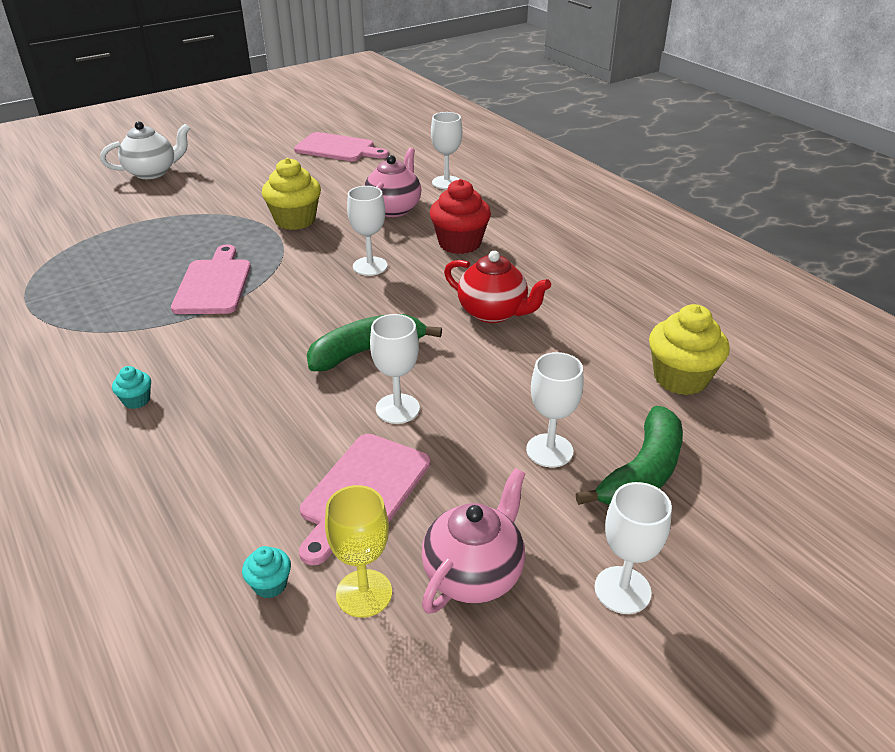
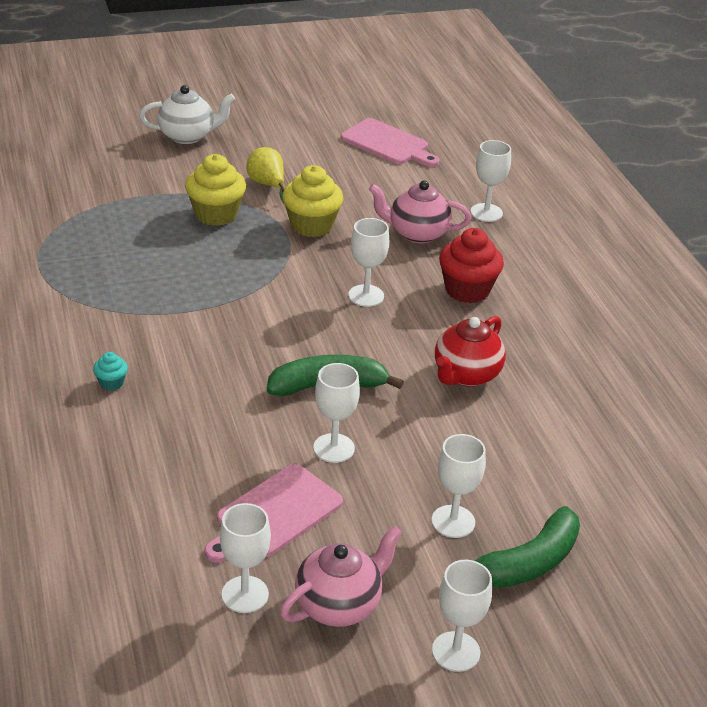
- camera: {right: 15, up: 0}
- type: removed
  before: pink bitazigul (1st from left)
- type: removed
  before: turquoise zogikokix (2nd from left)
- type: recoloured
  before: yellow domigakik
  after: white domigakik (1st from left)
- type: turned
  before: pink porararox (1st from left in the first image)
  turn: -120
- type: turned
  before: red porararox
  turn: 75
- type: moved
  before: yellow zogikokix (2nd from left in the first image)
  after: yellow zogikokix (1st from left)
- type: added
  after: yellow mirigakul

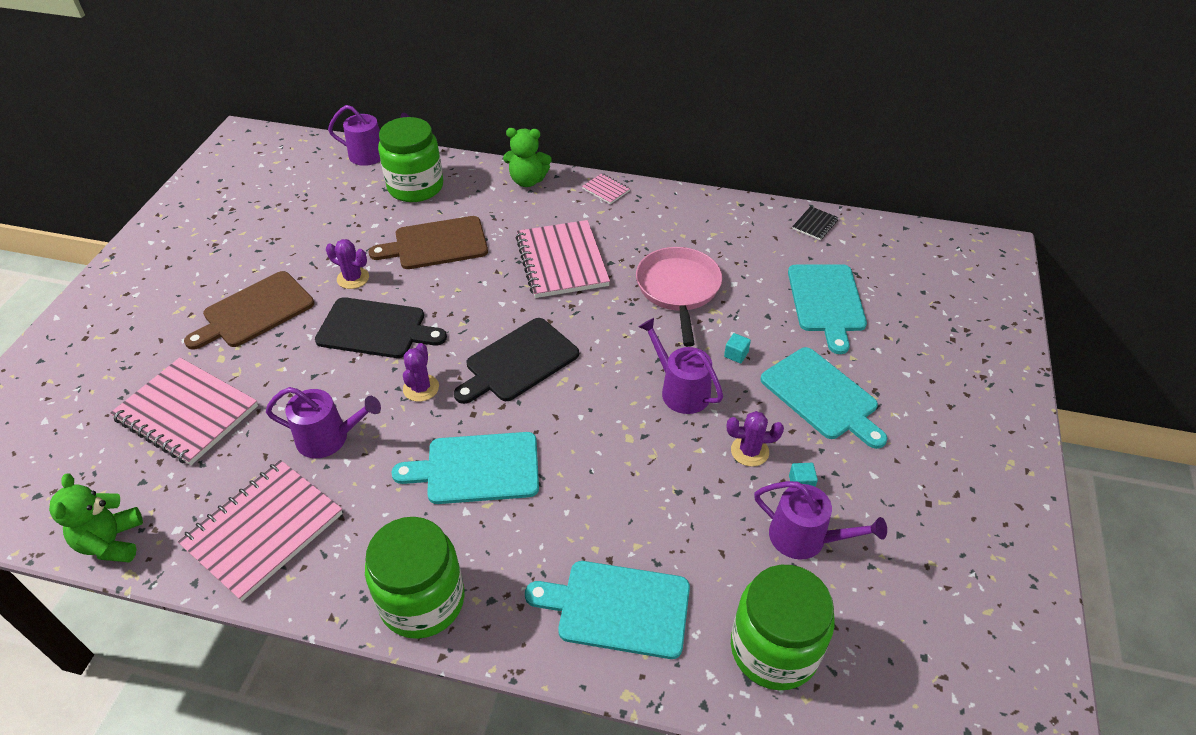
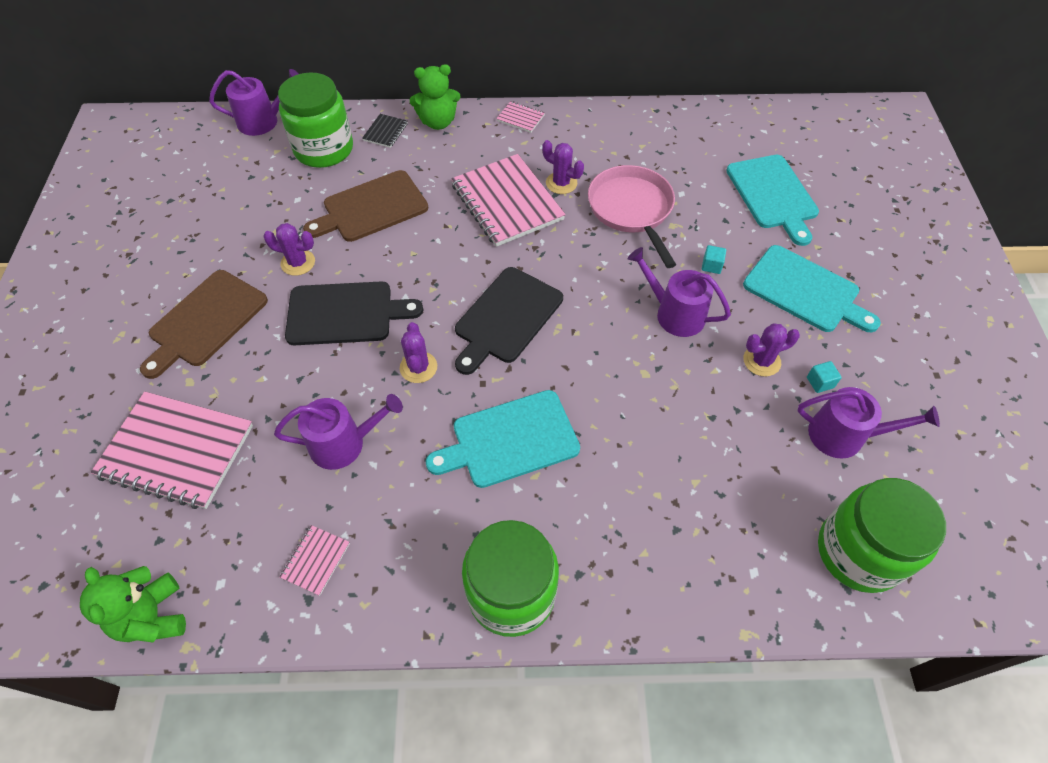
- camera: {right: -15, up: 10}
- type: resized
  before: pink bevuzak (2nd from left)
  scale: 0.44
- type: removed
  before: turquoise bitazigul (2nd from left)
- type: moved
  before: black bevuzak
- type: added
  after: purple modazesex (3rd from left)

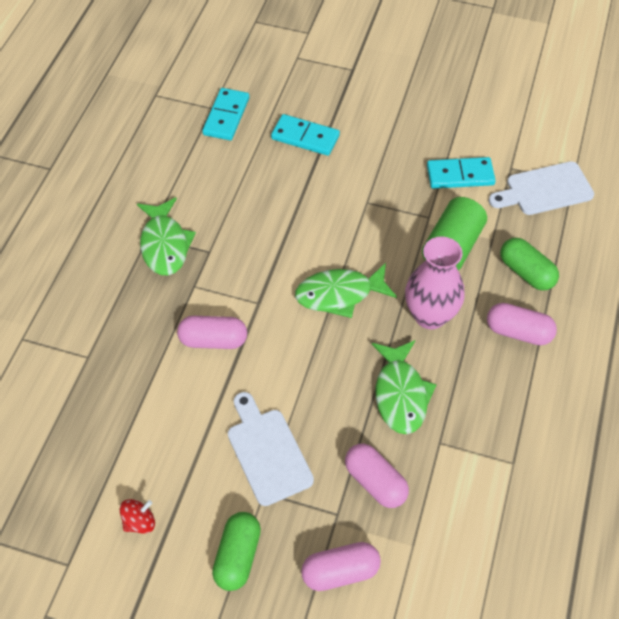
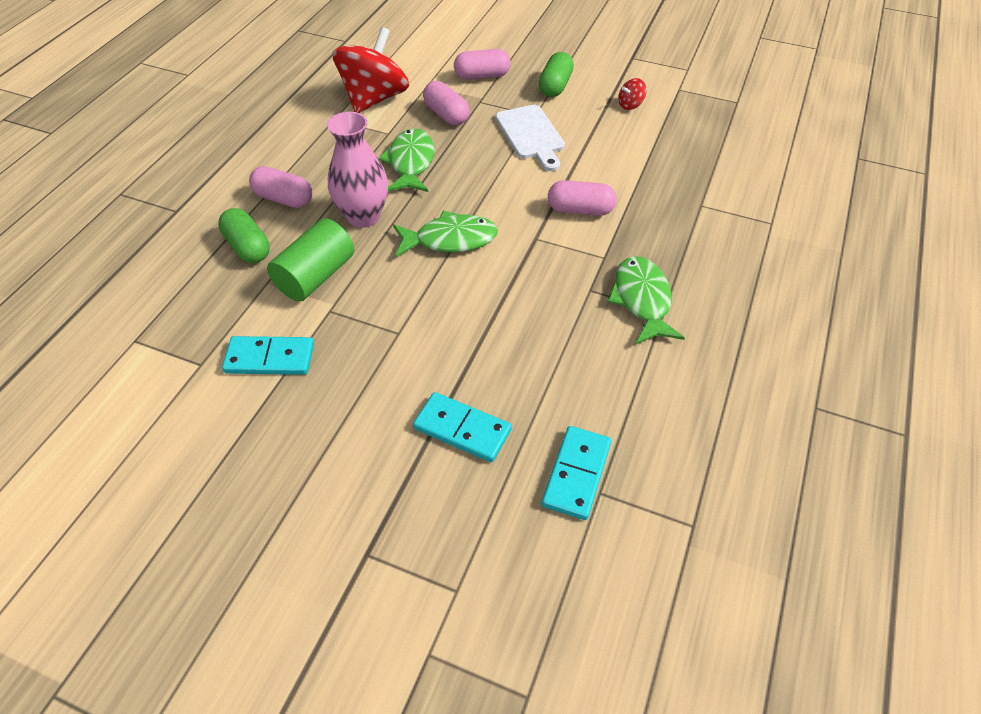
- camera: {right: -175, up: -5}
- type: removed
  before: white bitazigul (2nd from left)
- type: added
  after: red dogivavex (1st from left)

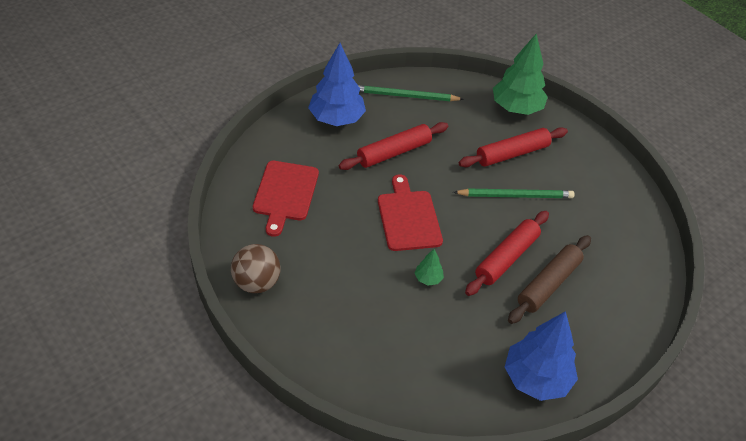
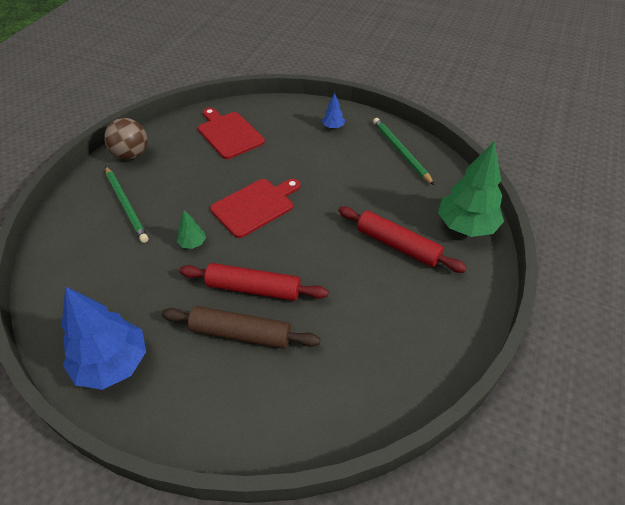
- camera: {right: 65, up: 0}
- type: turned
  before: red bitazigul (1st from left)
  turn: 75
- type: resized
  before: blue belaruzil (1st from left in the first image)
  scale: 0.44
- type: removed
  before: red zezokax (1st from left)
- type: moved
  before: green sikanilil (2nd from left in the first image)
  after: green sikanilil (1st from left)

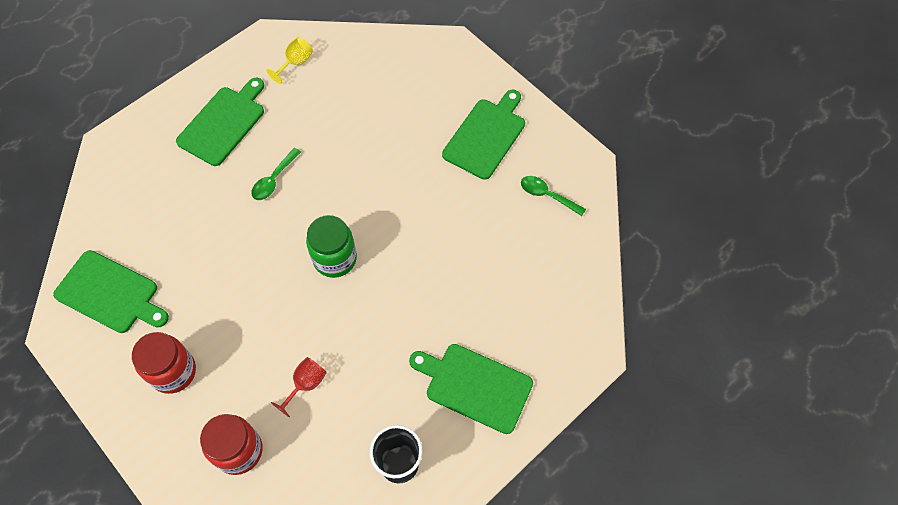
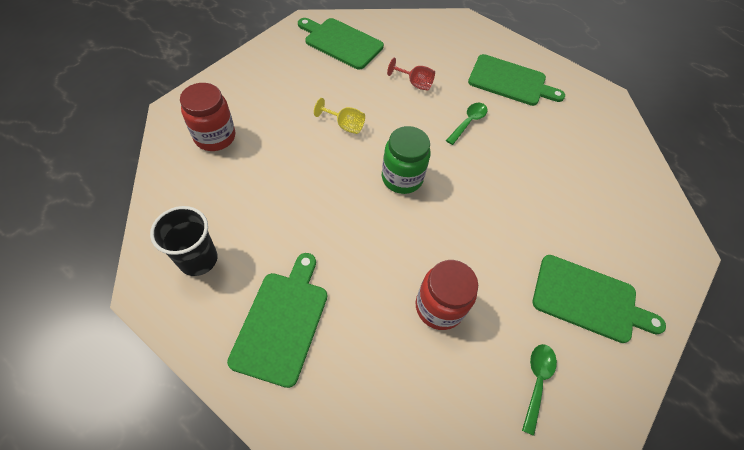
- camera: {right: 75, up: -5}
- type: turned
  before: green bitazigul (1st from left in the first image)
  turn: 105
- type: moved
  before: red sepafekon (1st from left in the first image)
  after: red sepafekon (2nd from left)
- type: turned
  before: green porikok (1st from left)
  turn: 105
- type: moved
  before: yellow domigakik
- type: moved
  before: red domigakik

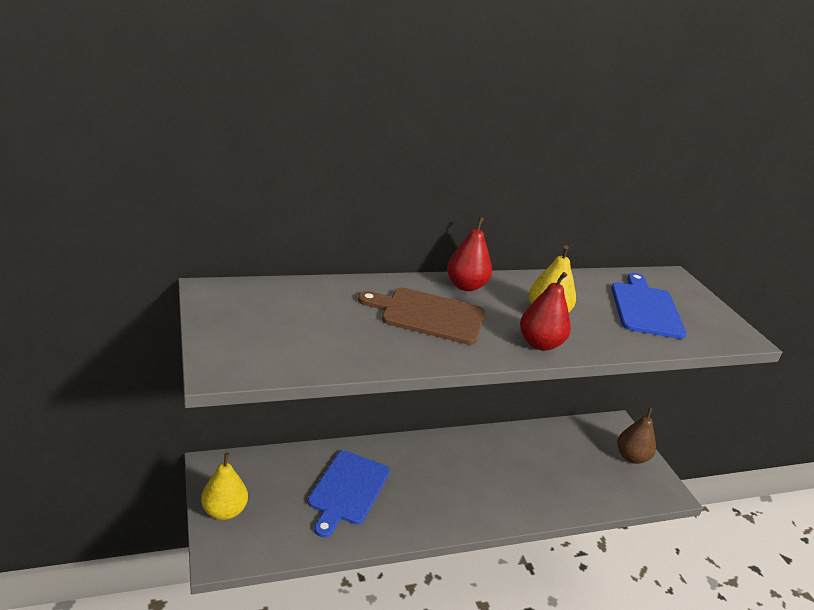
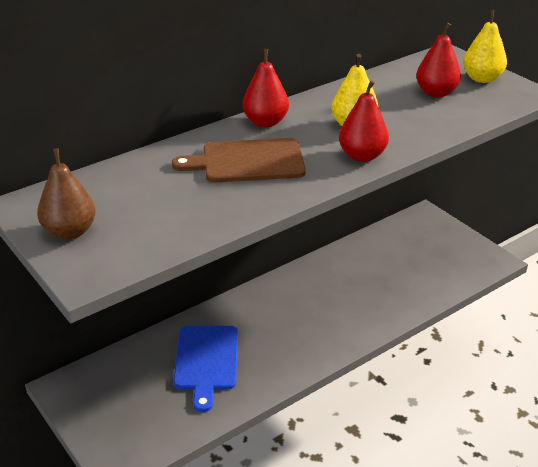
- camera: {right: -15, up: 5}
- type: moved
  before: yellow mirigakul (1st from left in the first image)
  after: yellow mirigakul (2nd from left)
- type: replaced
  before: blue bitazigul (2nd from left)
  after: red mirigakul (3rd from left)
- type: moved
  before: brown mirigakul

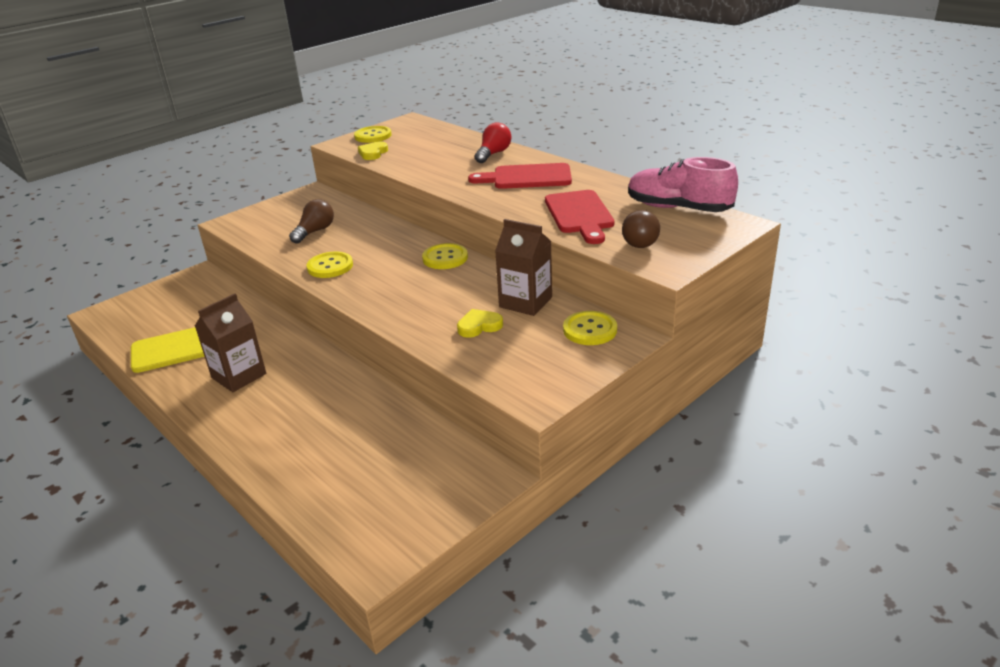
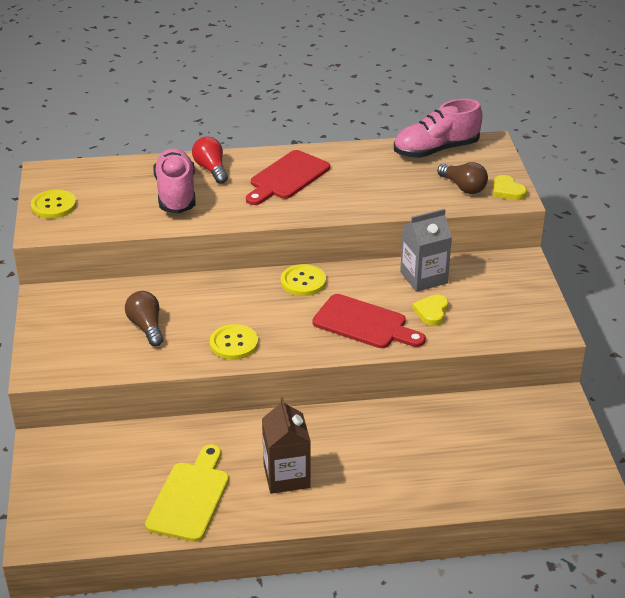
- camera: {right: -55, up: 5}
- type: moved
  before: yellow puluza (1st from left in the first image)
  after: yellow puluza (2nd from left)
- type: recoloured
  before: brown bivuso (2nd from left)
  after: grey bivuso
- type: moved
  before: red bitazigul (2nd from left)
- type: removed
  before: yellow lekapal (4th from left)
- type: added
  after: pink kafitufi (1st from left)

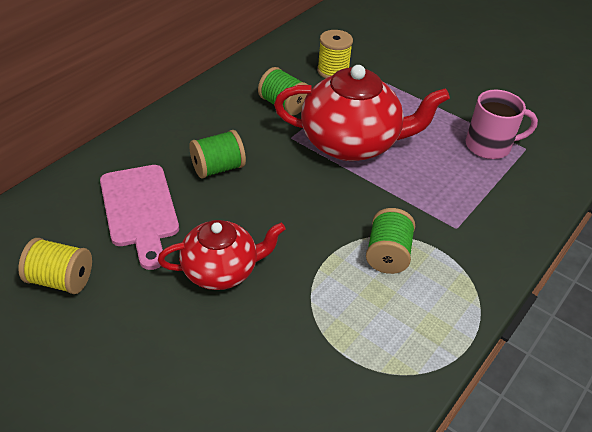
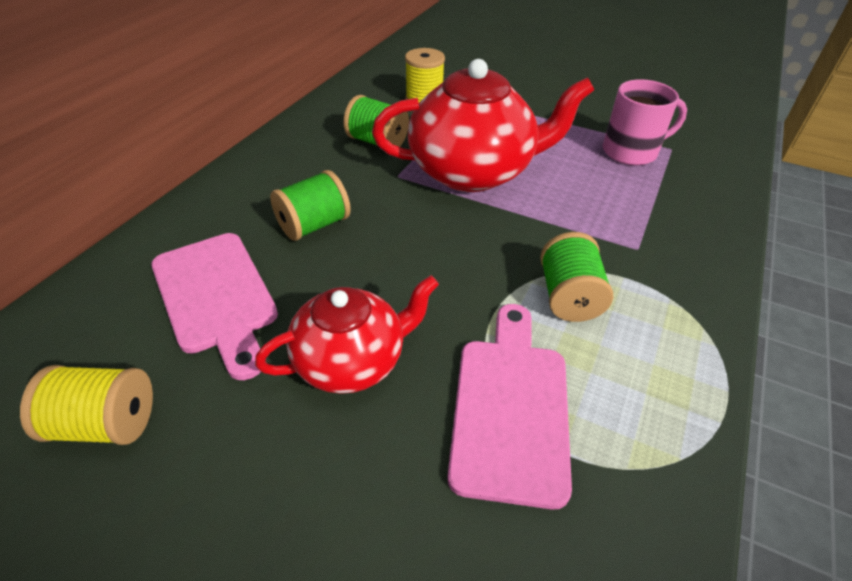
- camera: {right: -10, up: 0}
- type: added
  after: pink bitazigul (2nd from left)

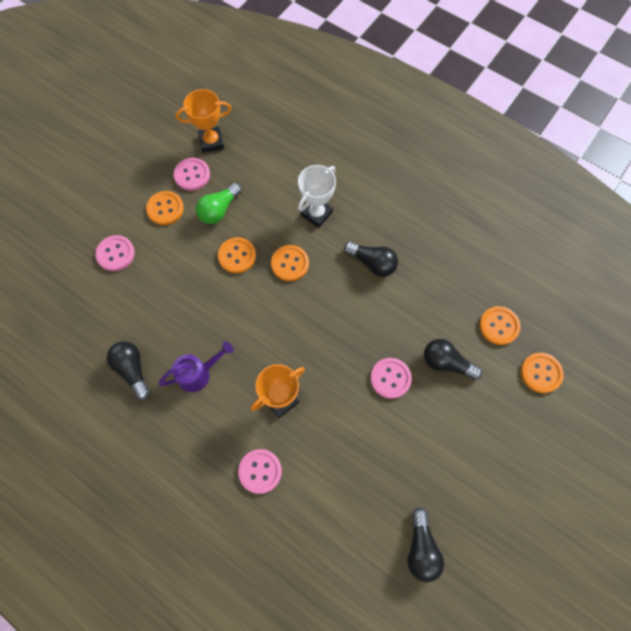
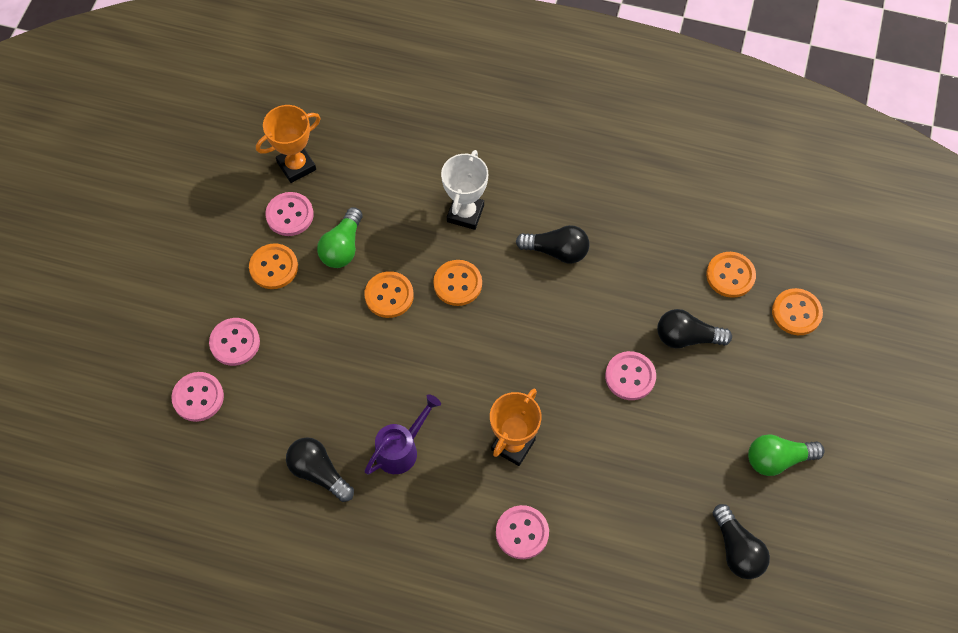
- camera: {right: -20, up: -5}
- type: added
  after: pink lekapal (1st from left)
- type: added
  after: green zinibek (2nd from left)

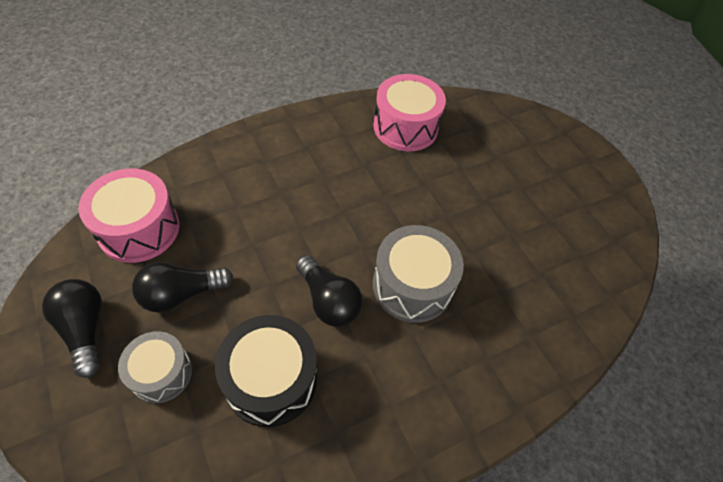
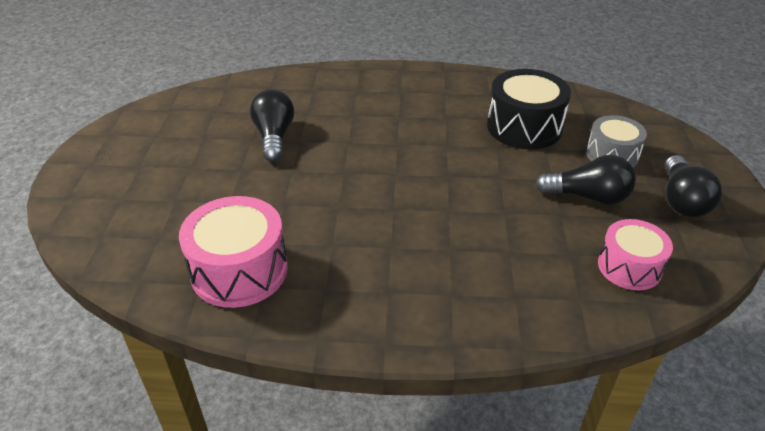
- camera: {right: -145, up: -15}
- type: resized
  before: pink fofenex (1st from left in the first image)
  scale: 0.65
- type: moved
  before: black zinibek (3rd from left in the first image)
  after: black zinibek (1st from left)
- type: removed
  before: grey fofenex (2nd from left)

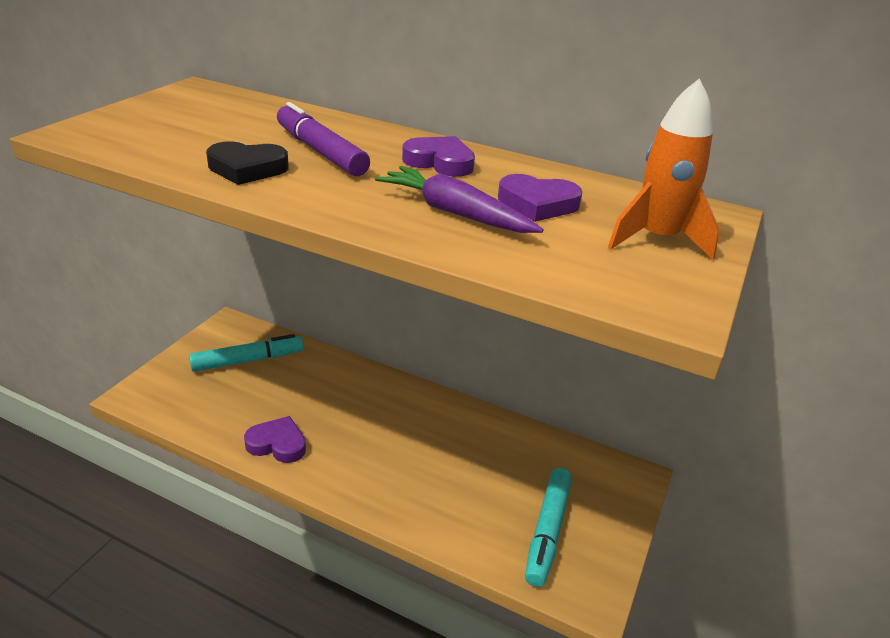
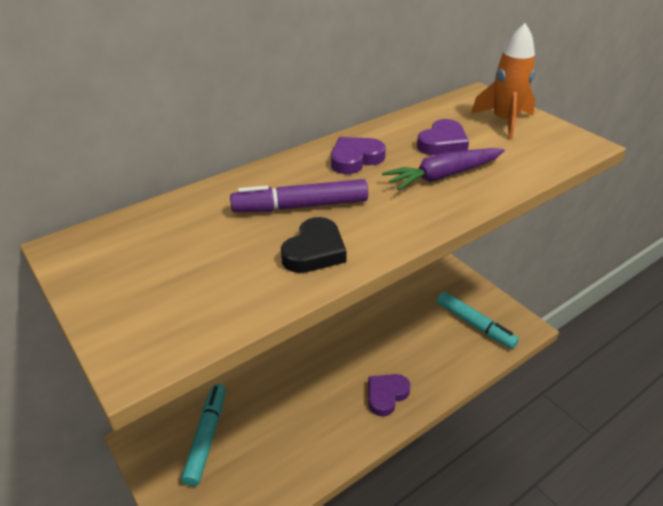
- camera: {right: -60, up: 5}
- type: moved
  before: purple puluza (1st from left in the first image)
  after: purple puluza (2nd from left)

